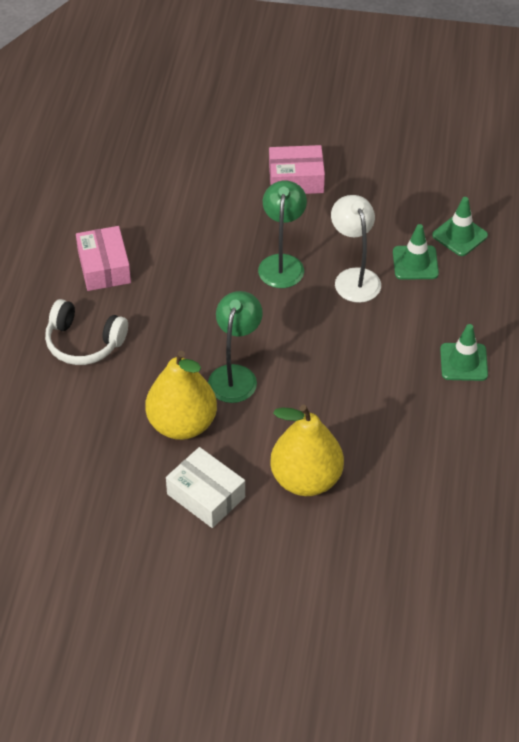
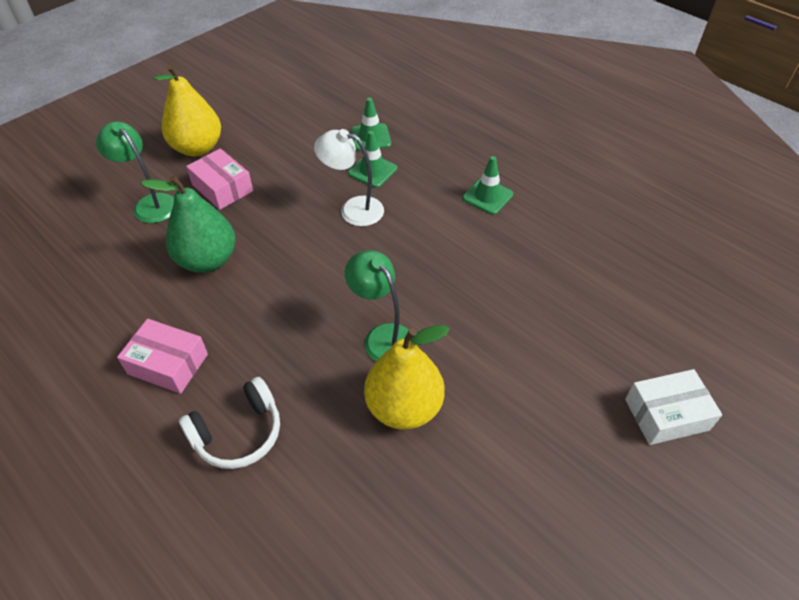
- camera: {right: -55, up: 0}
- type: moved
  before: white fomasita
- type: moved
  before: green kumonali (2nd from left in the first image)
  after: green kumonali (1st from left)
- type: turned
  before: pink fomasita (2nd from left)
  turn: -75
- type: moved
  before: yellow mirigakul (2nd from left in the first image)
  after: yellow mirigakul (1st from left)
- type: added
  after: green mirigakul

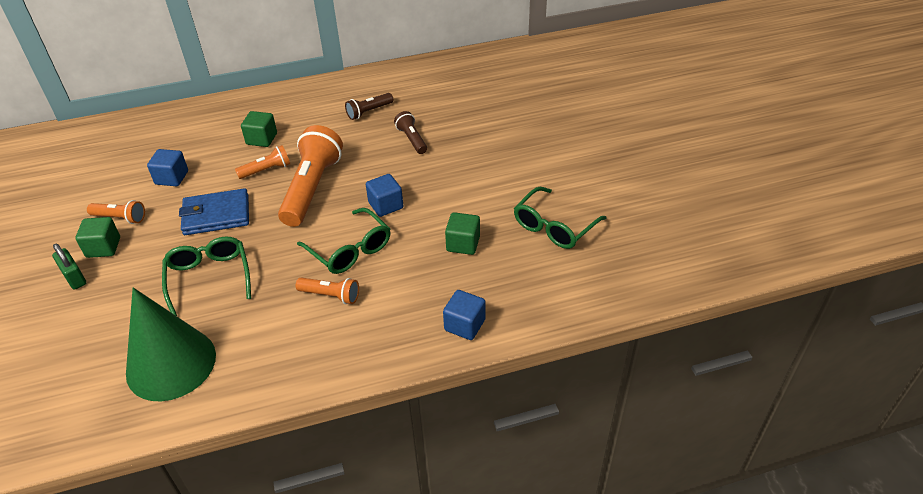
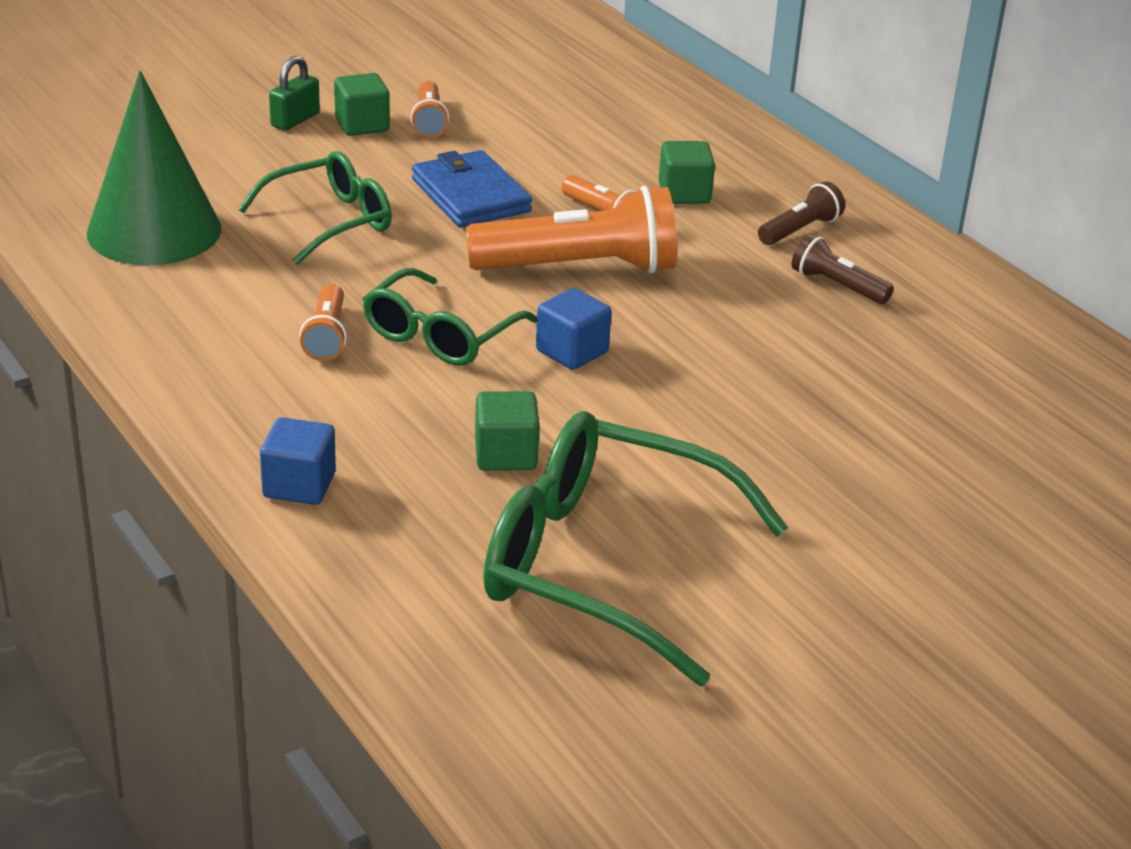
- camera: {right: 70, up: -10}
- type: removed
  before: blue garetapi (1st from left)
- type: moved
  before: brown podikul (2nd from left in the first image)
  after: brown podikul (1st from left)
- type: resized
  before: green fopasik (3rd from left)
  scale: 1.65

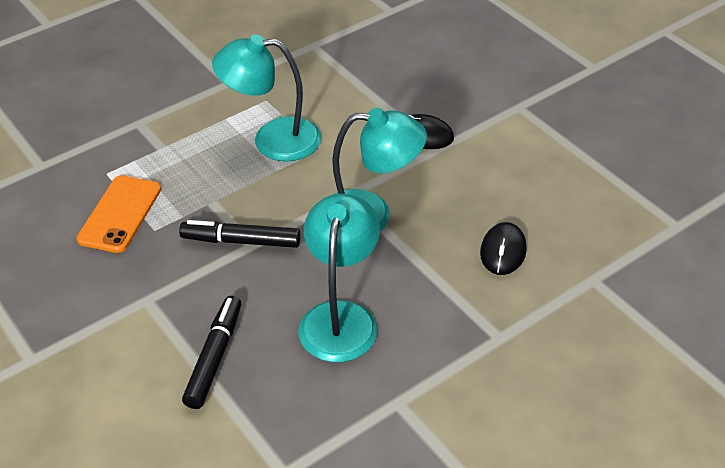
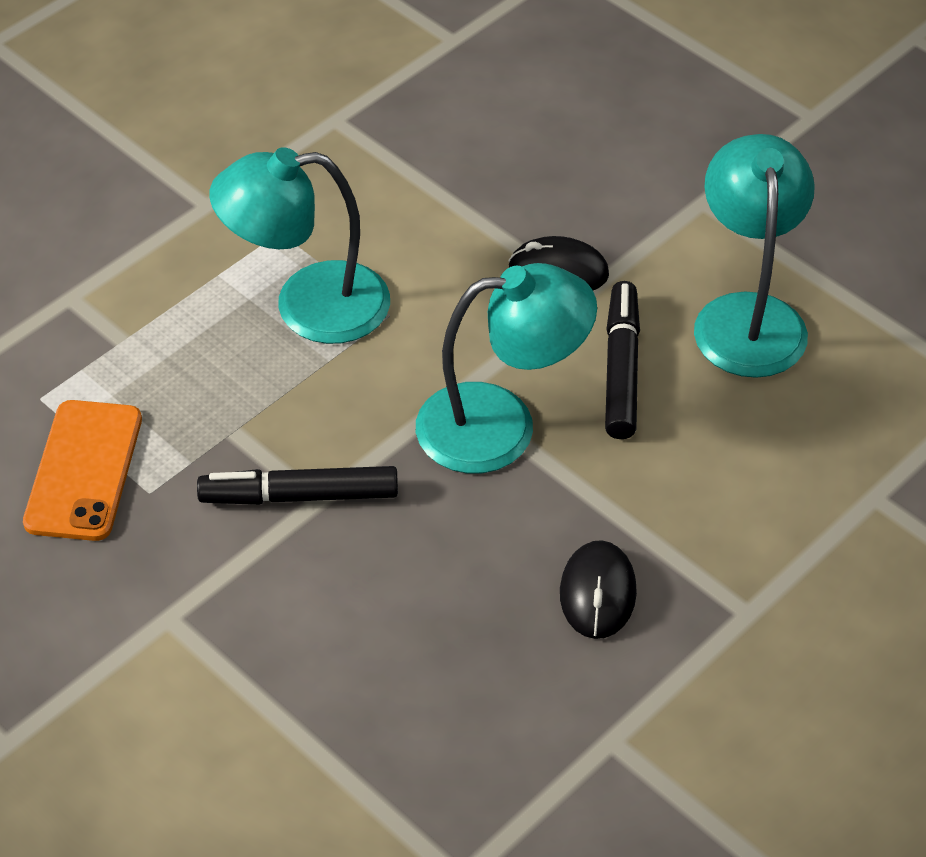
- camera: {right: -10, up: 5}
- type: moved
  before: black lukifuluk (1st from left in the first image)
  after: black lukifuluk (2nd from left)
- type: moved
  before: turquoise kumonali (2nd from left in the first image)
  after: turquoise kumonali (3rd from left)
- type: moved
  before: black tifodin (2nd from left)

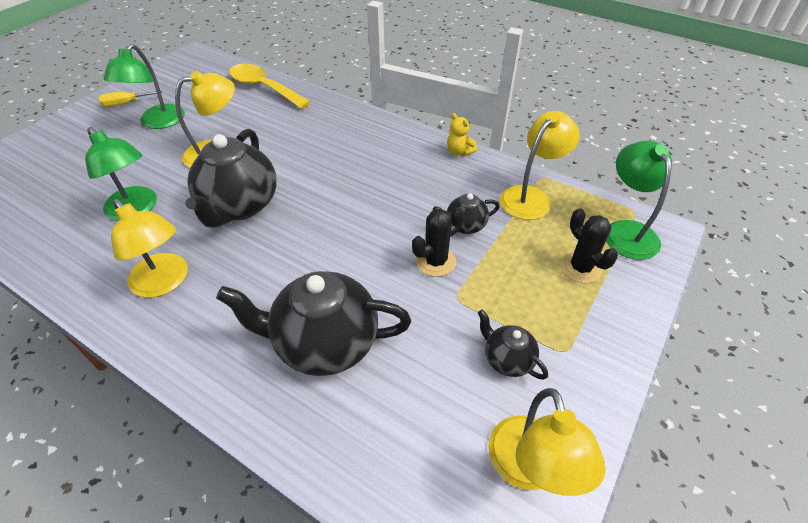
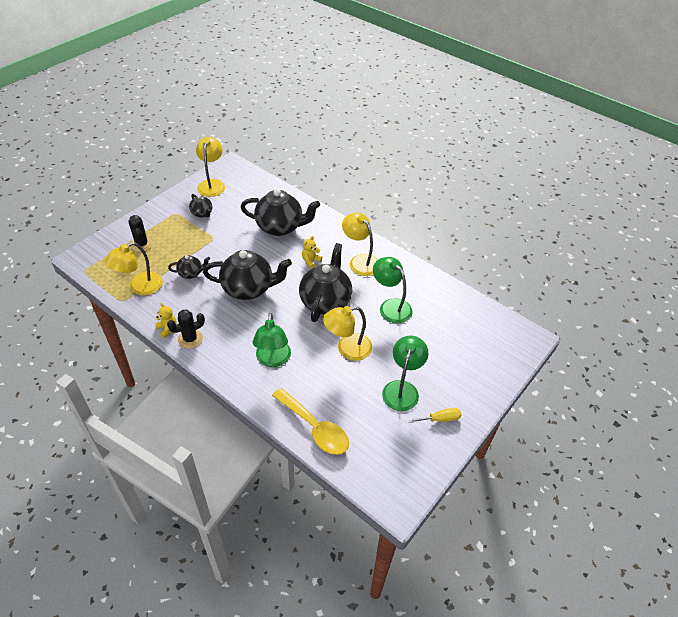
- camera: {right: -175, up: 0}
- type: moved
  before: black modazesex (1st from left in the first image)
  after: black modazesex (2nd from left)
- type: moved
  before: green kumonali (3rd from left in the first image)
  after: green kumonali (1st from left)
- type: added
  after: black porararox (3rd from left)
- type: added
  after: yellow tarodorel (2nd from left)

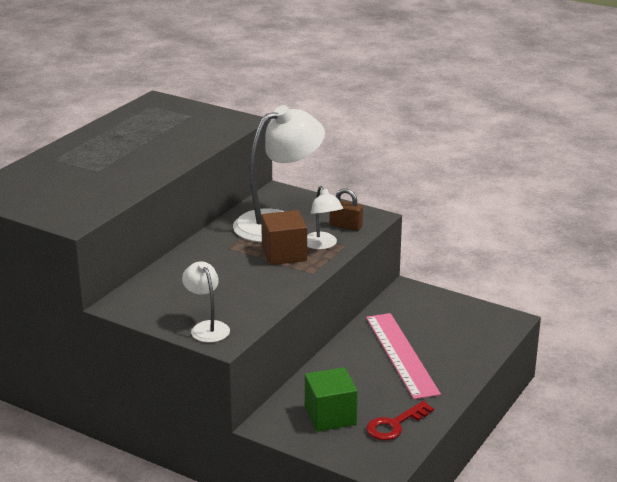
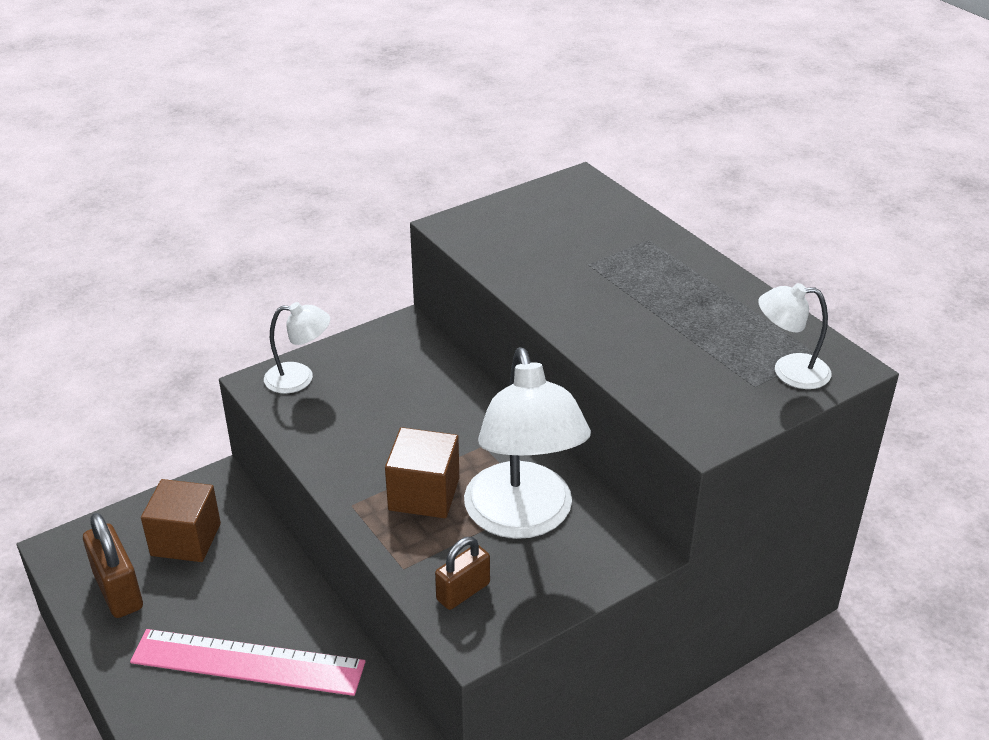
- camera: {right: 115, up: 10}
- type: recoloured
  before: green garetapi
  after: brown garetapi (1st from left)
- type: moved
  before: white kumonali (3rd from left)
- type: replaced
  before: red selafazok
  after: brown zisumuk (1st from left)

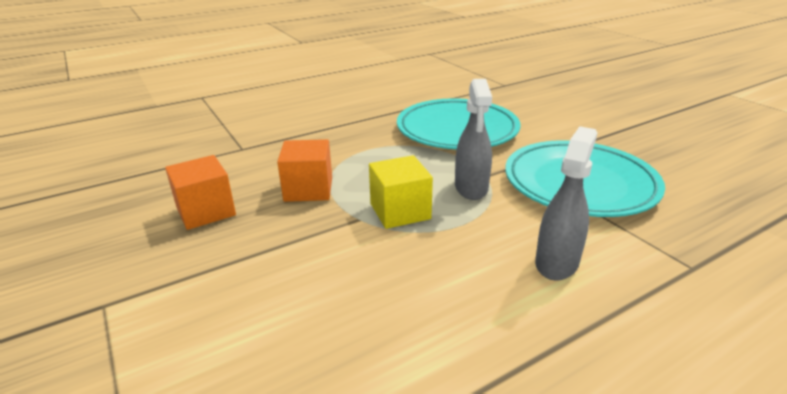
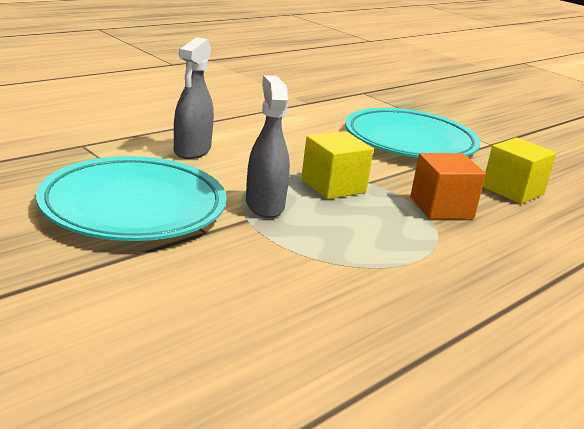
- camera: {right: 165, up: -5}
- type: recoloured
  before: orange garetapi (1st from left)
  after: yellow garetapi (2nd from left)
- type: moved
  before: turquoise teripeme (1st from left in the first image)
  after: turquoise teripeme (2nd from left)

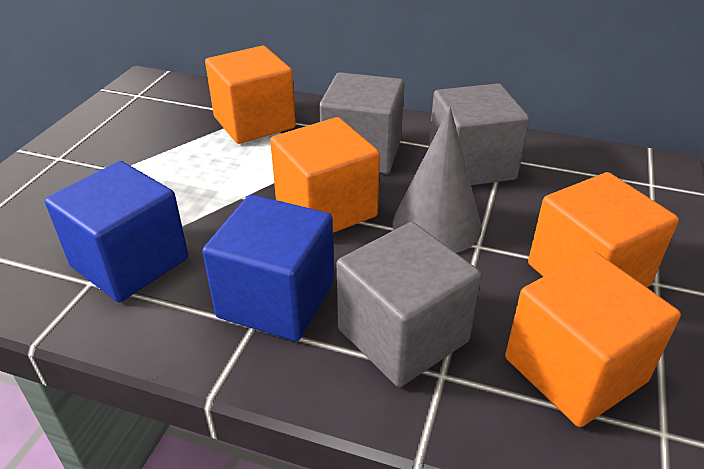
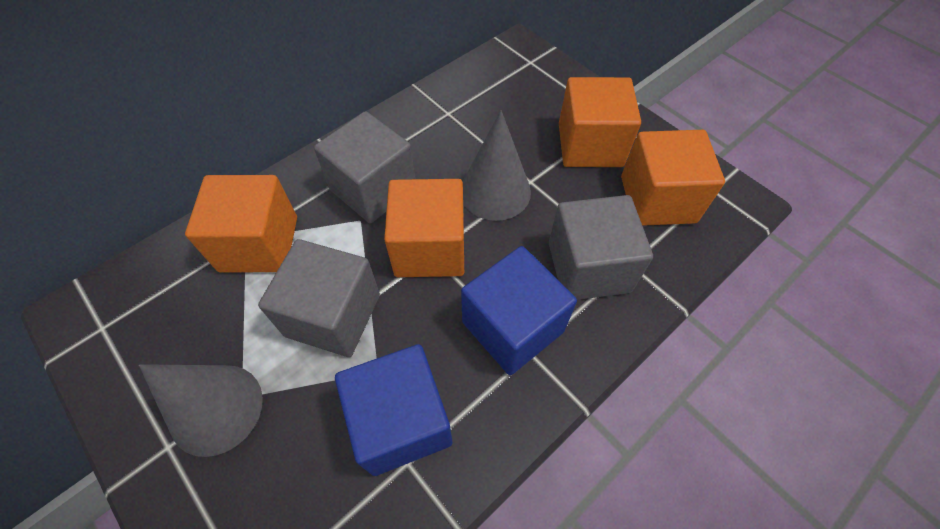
- camera: {right: -60, up: 20}
- type: moved
  before: grey garetapi (3rd from left in the first image)
  after: grey garetapi (1st from left)
- type: added
  after: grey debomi (1st from left)

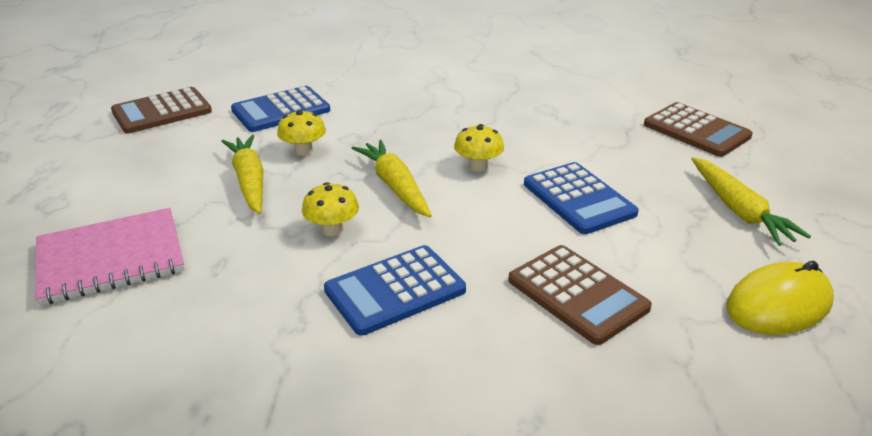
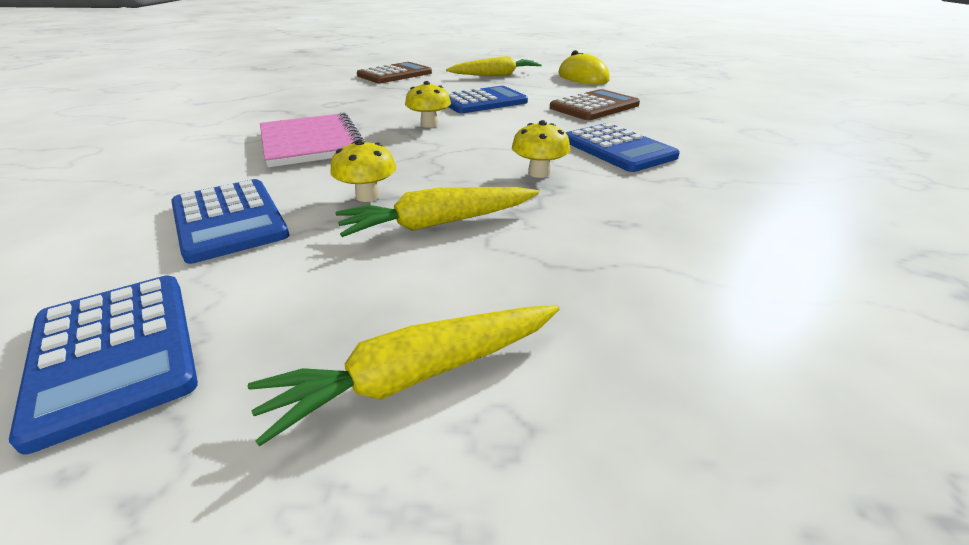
- camera: {right: -90, up: 0}
- type: moved
  before: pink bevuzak
- type: recoloured
  before: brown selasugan (1st from left)
  after: blue selasugan (1st from left)
- type: moved
  before: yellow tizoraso (2nd from left in the first image)
  after: yellow tizoraso (1st from left)

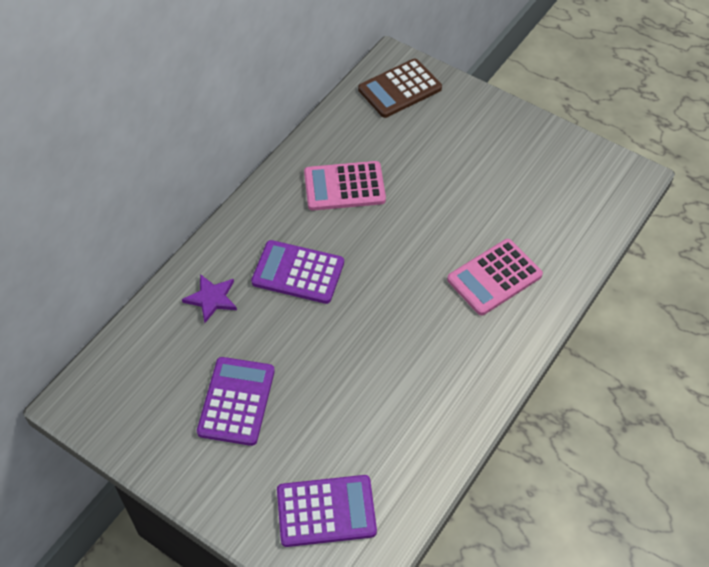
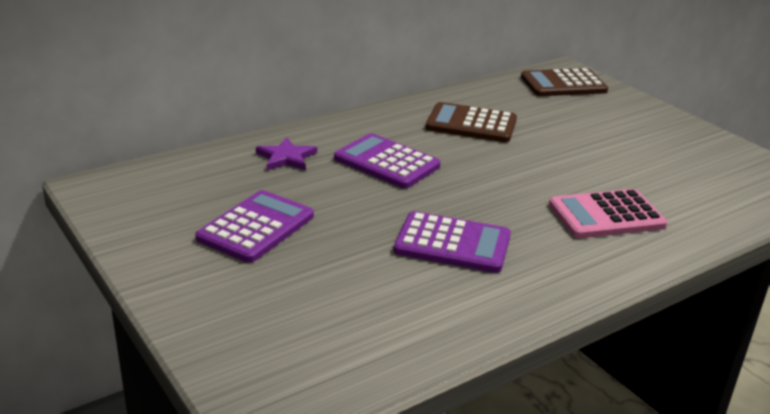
- camera: {right: 20, up: -25}
- type: moved
  before: purple selasugan (3rd from left)
- type: recoloured
  before: pink selasugan (1st from left)
  after: brown selasugan (1st from left)

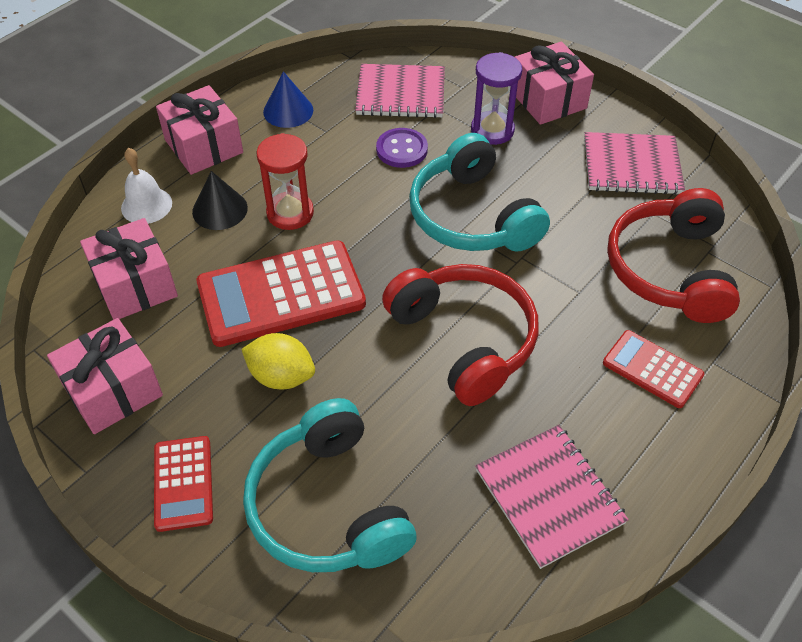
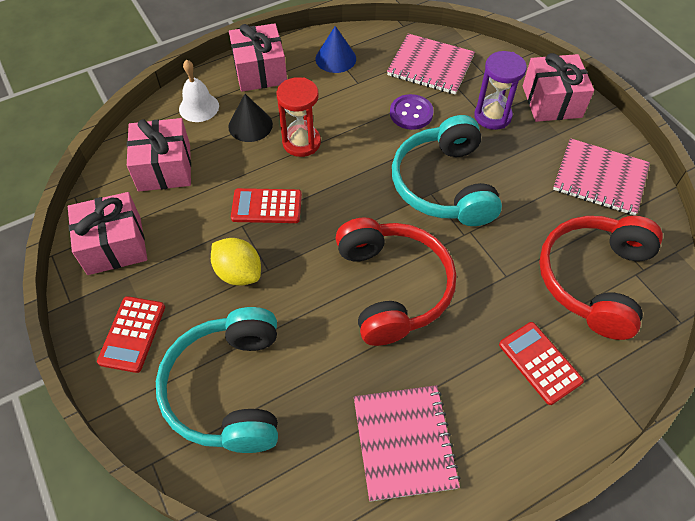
- camera: {right: 20, up: 5}
- type: resized
  before: red selasugan (2nd from left)
  scale: 0.54

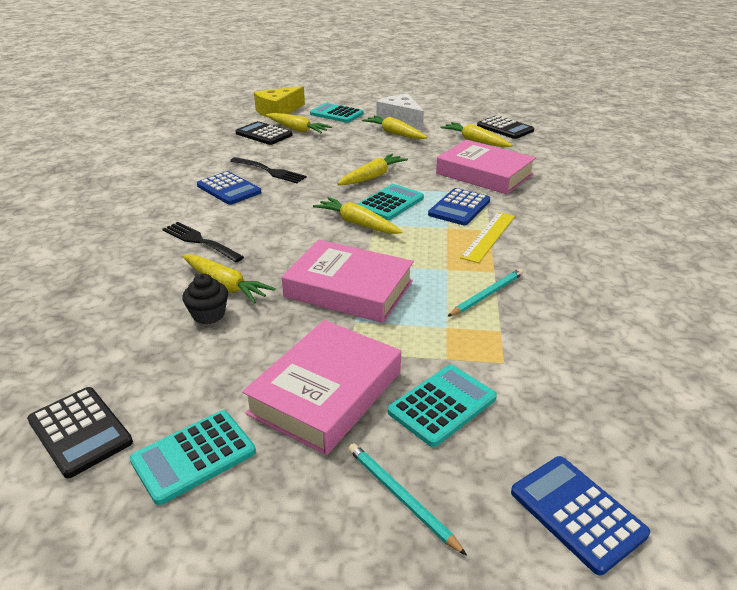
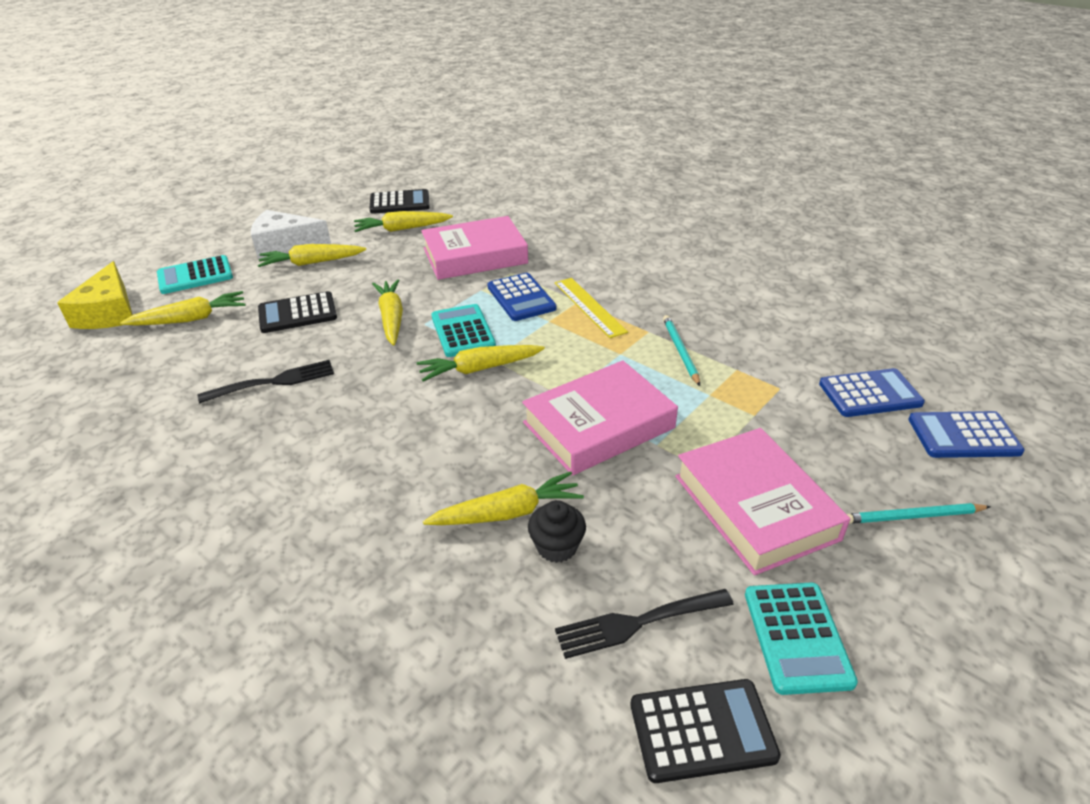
- camera: {right: -55, up: 5}
- type: moved
  before: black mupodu (1st from left in the first image)
  after: black mupodu (2nd from left)
- type: moved
  before: blue selasugan (1st from left in the first image)
  after: blue selasugan (2nd from left)
- type: moved
  before: black selasugan (2nd from left in the first image)
  after: black selasugan (1st from left)
- type: removed
  before: turquoise selasugan (4th from left)

